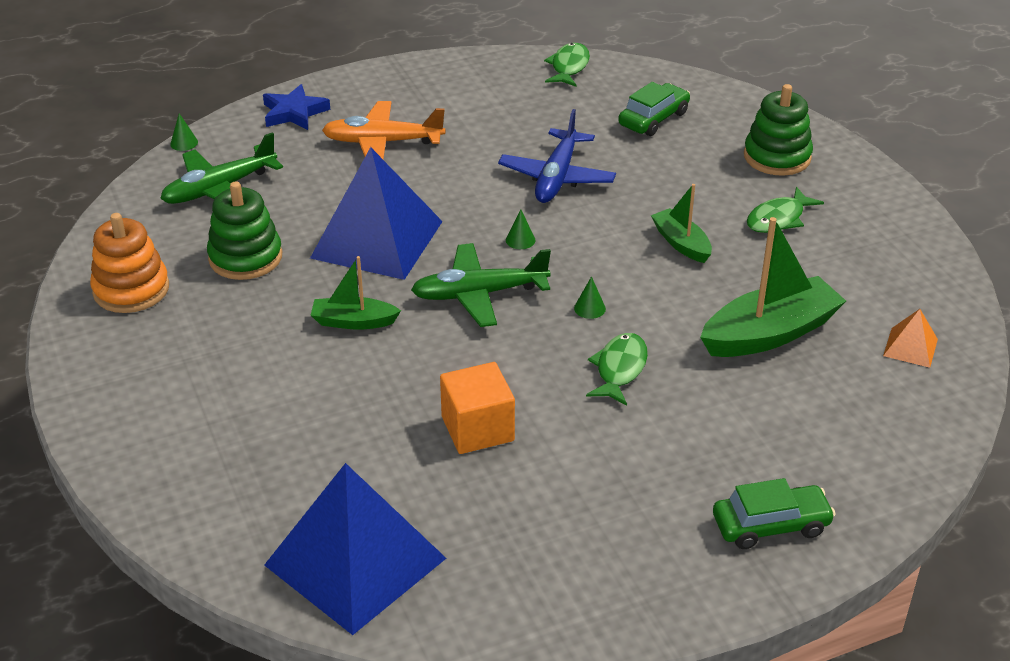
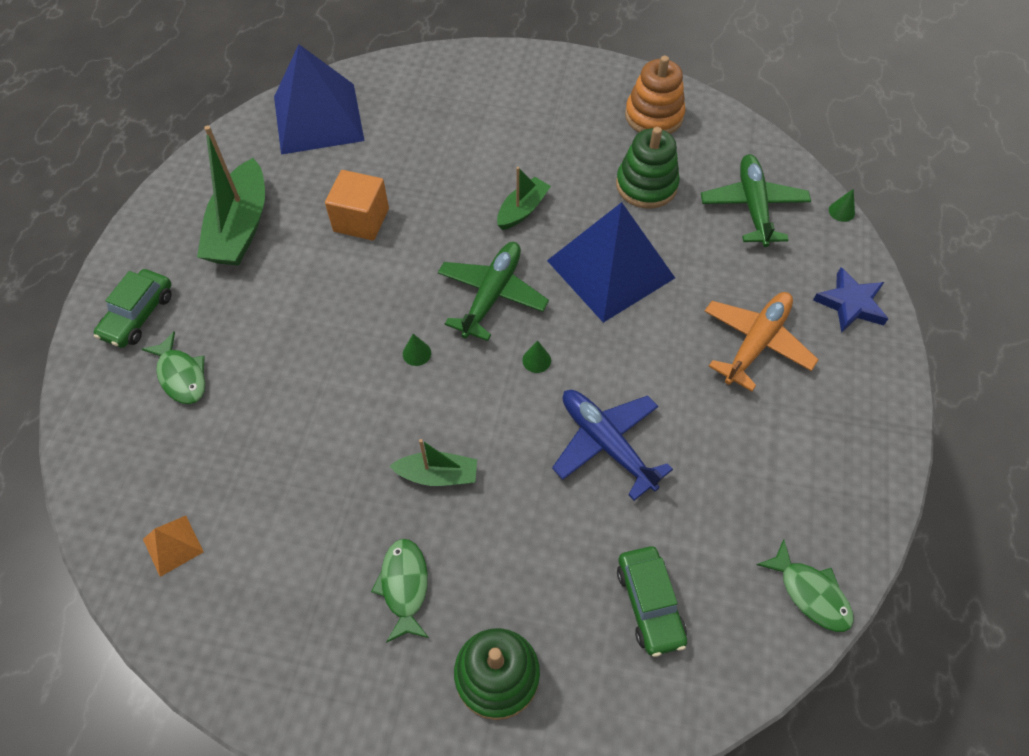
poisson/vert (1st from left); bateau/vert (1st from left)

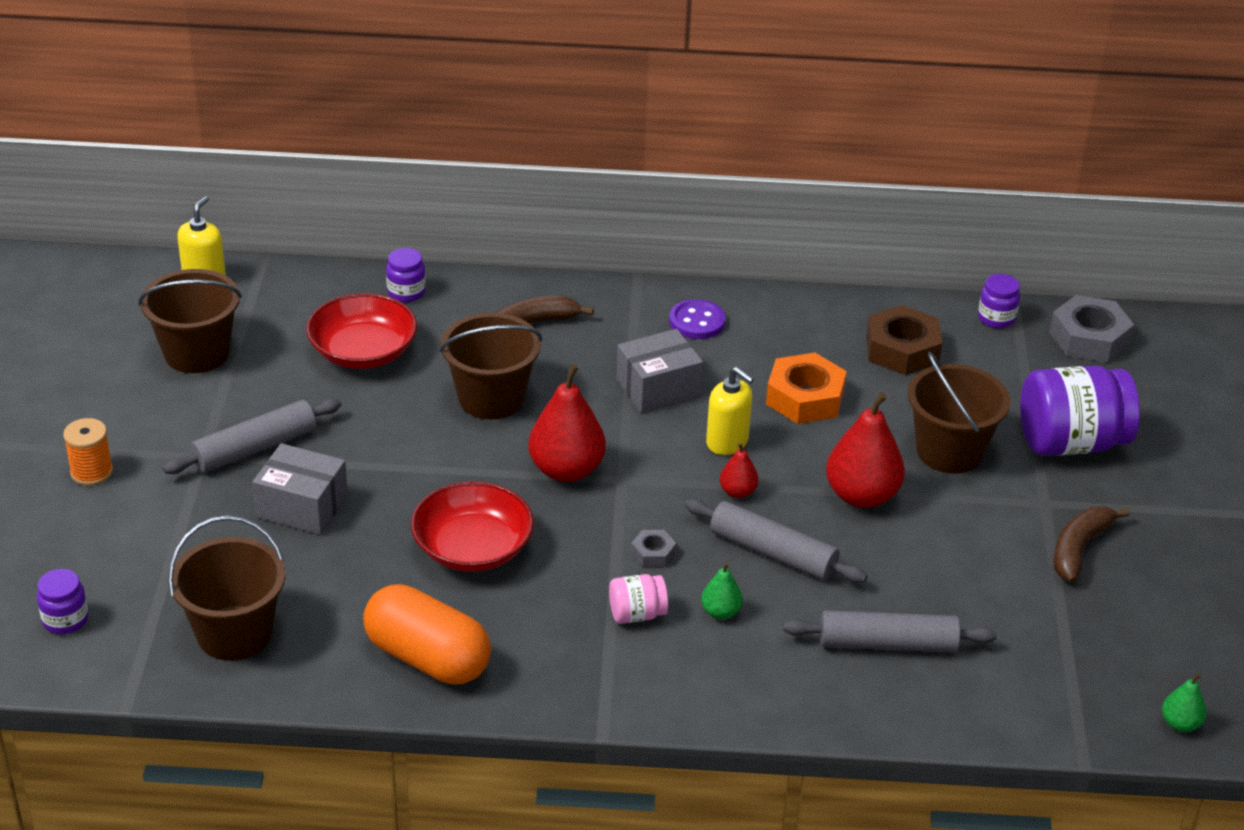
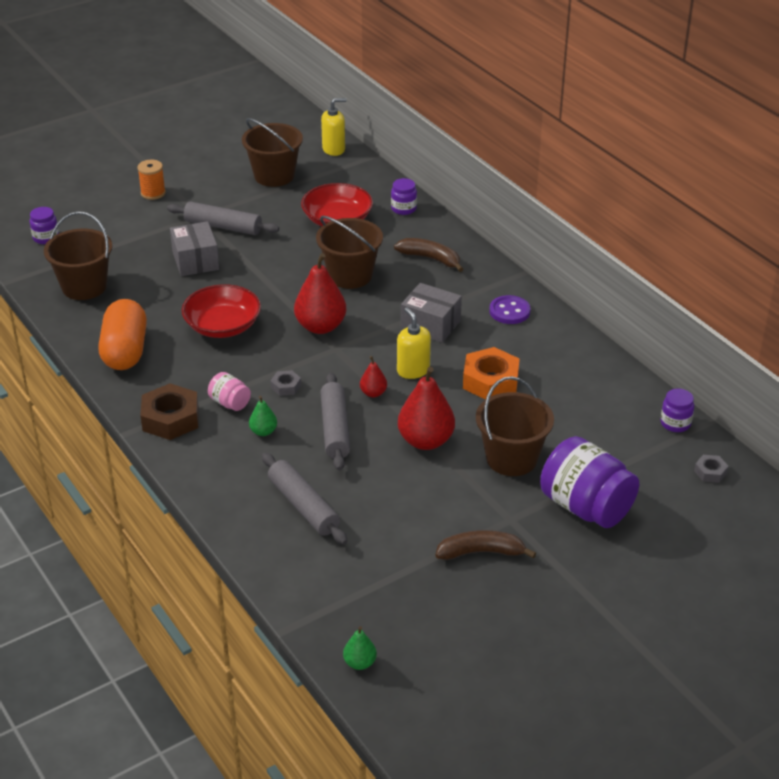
distributeur de savon/jaune (2nd from left); écrou/marron; écrou/gris (2nd from left)

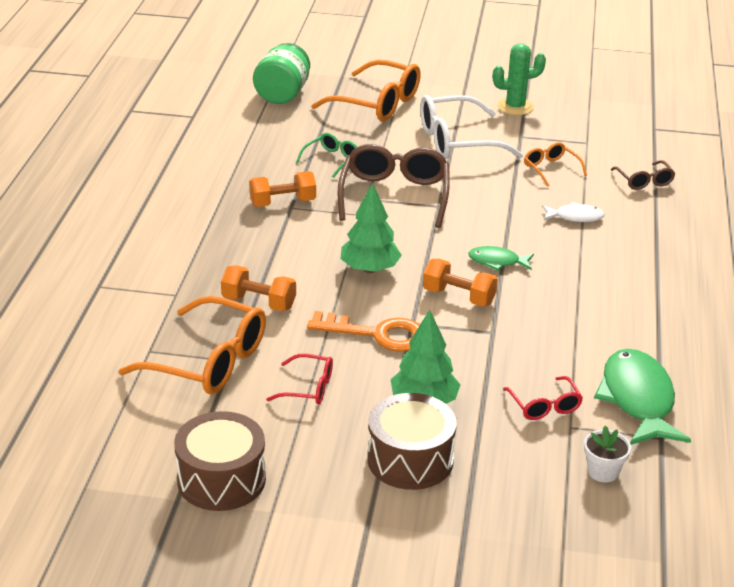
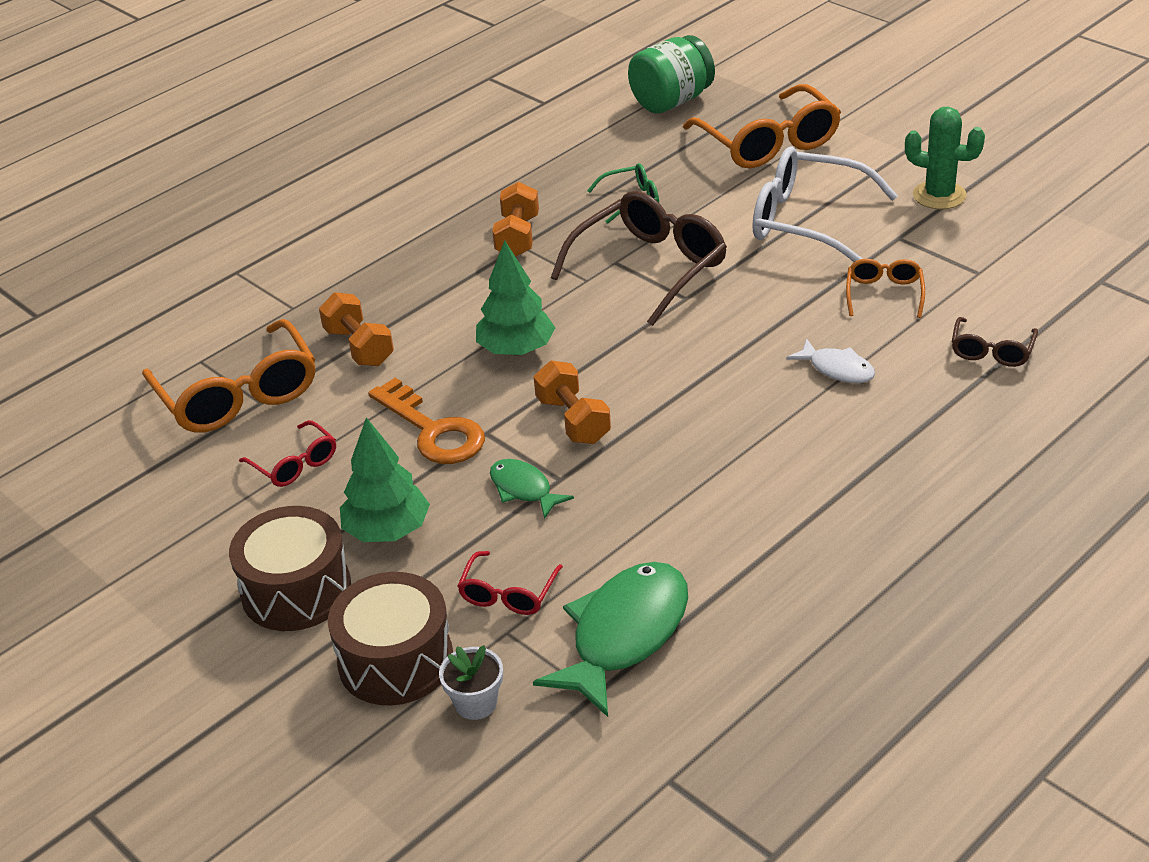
tambour/marron (2nd from left); haltère/orange (2nd from left); poisson/vert (1st from left)

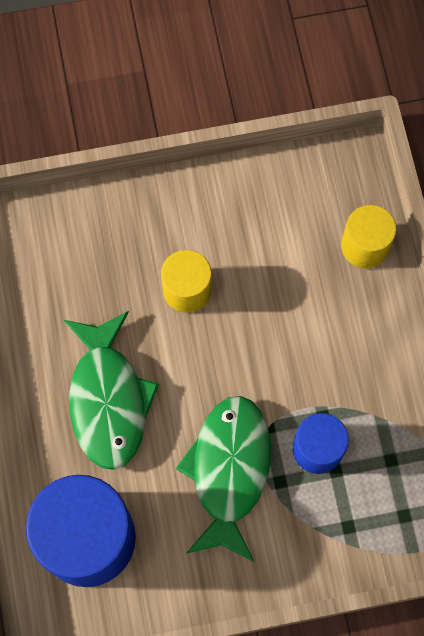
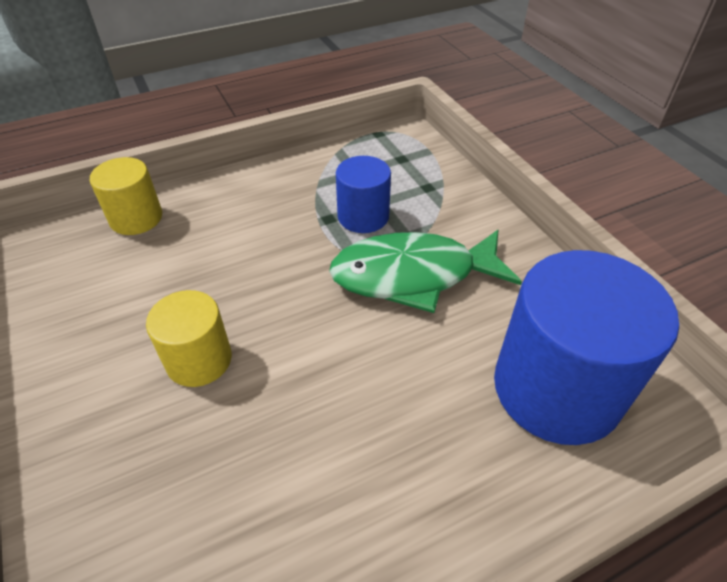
poisson/vert (1st from left in the first image)

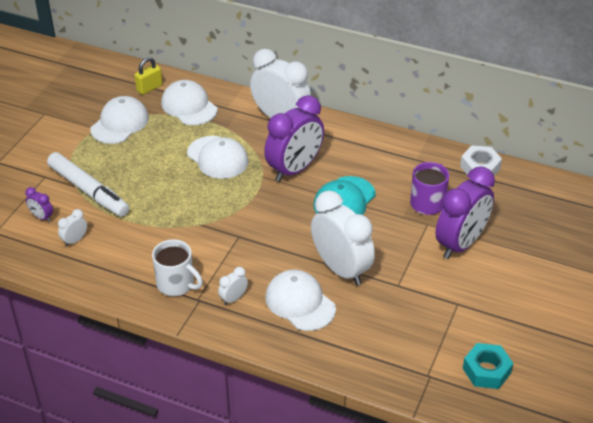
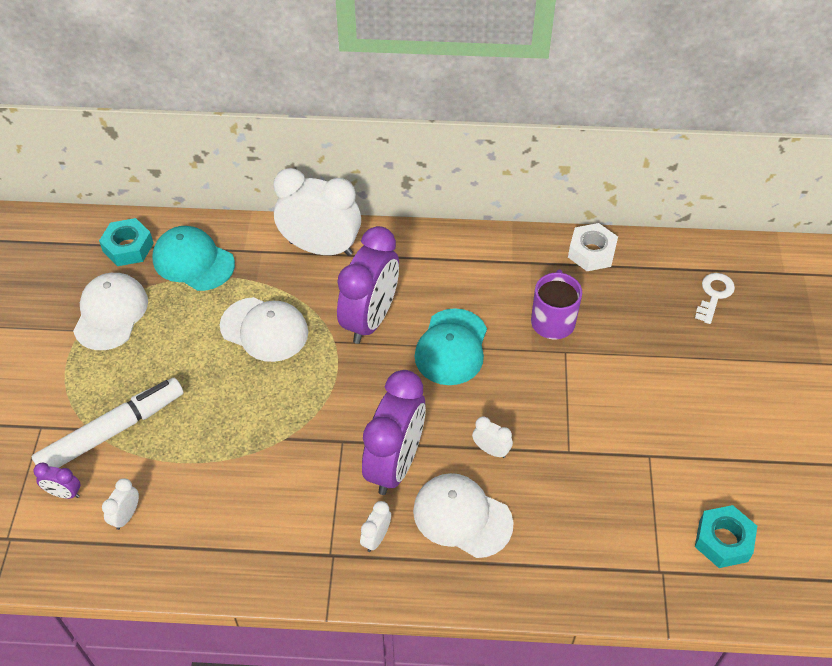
feutre/blanc; écrou/turquoise (1st from left); tasse/blanc; casquette/turquoise (1st from left); réveil/blanc (4th from left); réveil/violet (3rd from left); clé/blanc

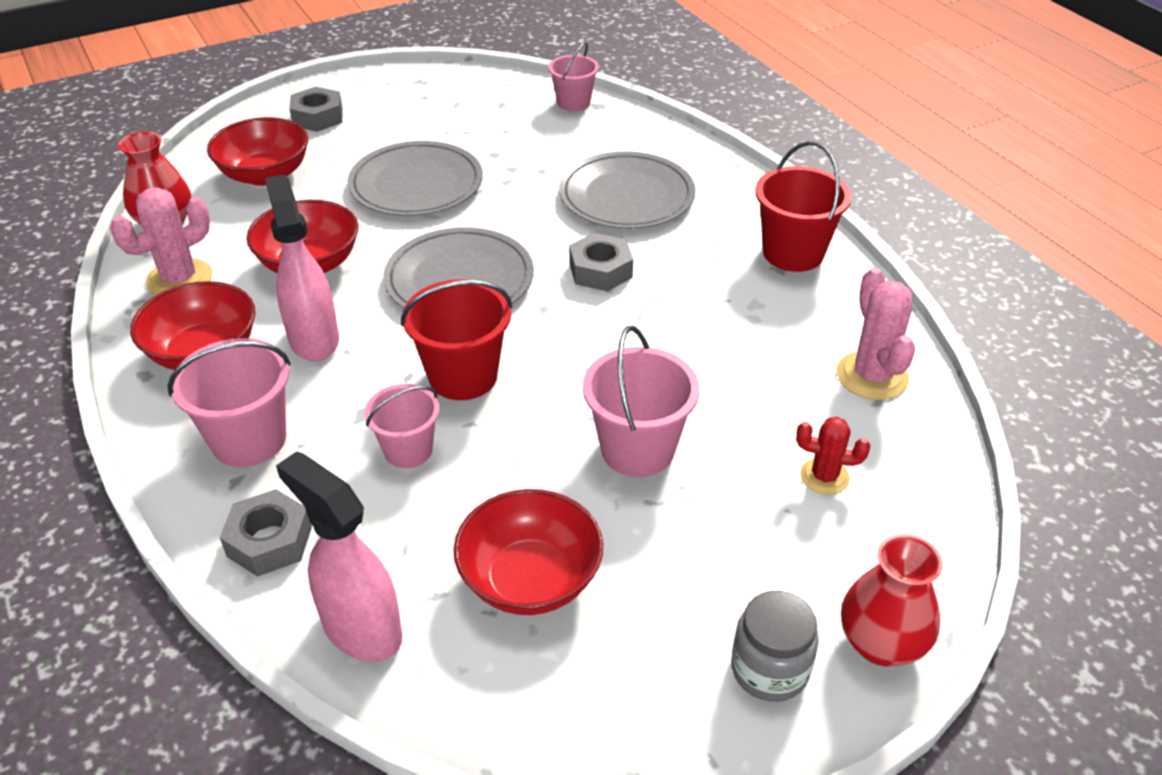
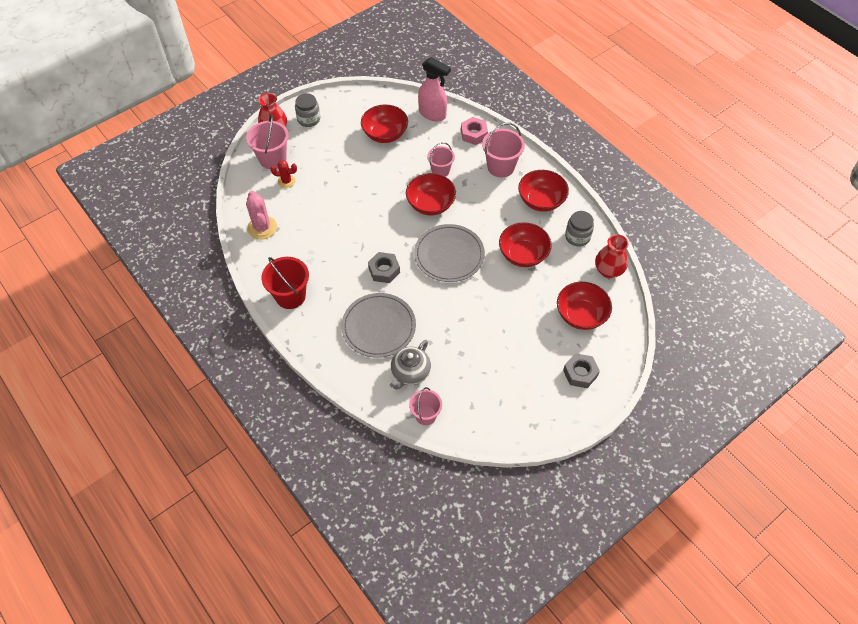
bocal/gris (2nd from left); écrou/rose; vaporisateur/rose (1st from left in the first image); assiette/gris (1st from left in the first image); bol/rouge (2nd from left); seau/rose (1st from left); théière/gris

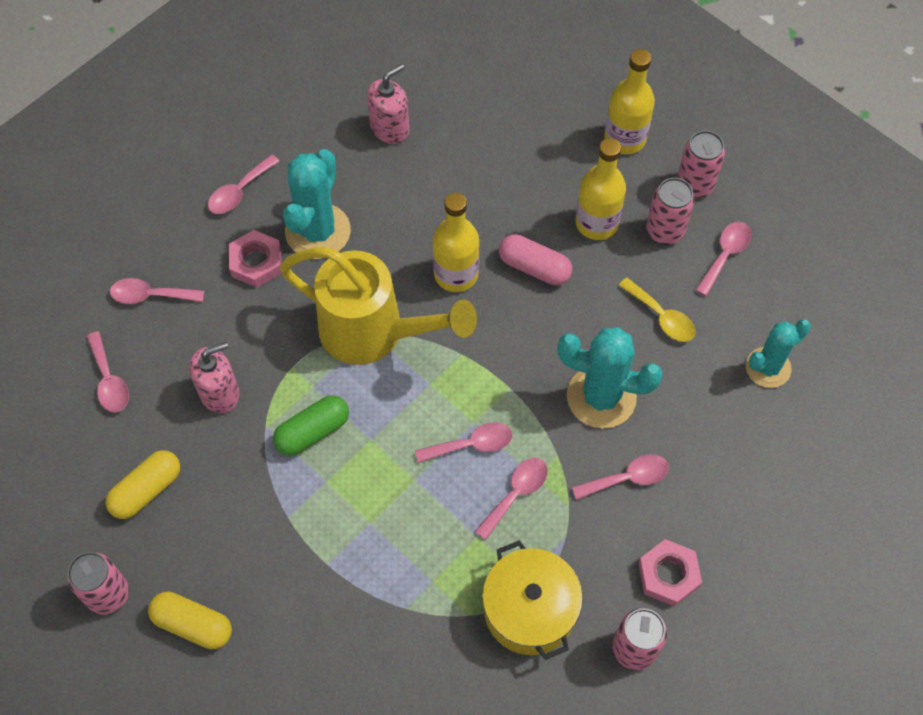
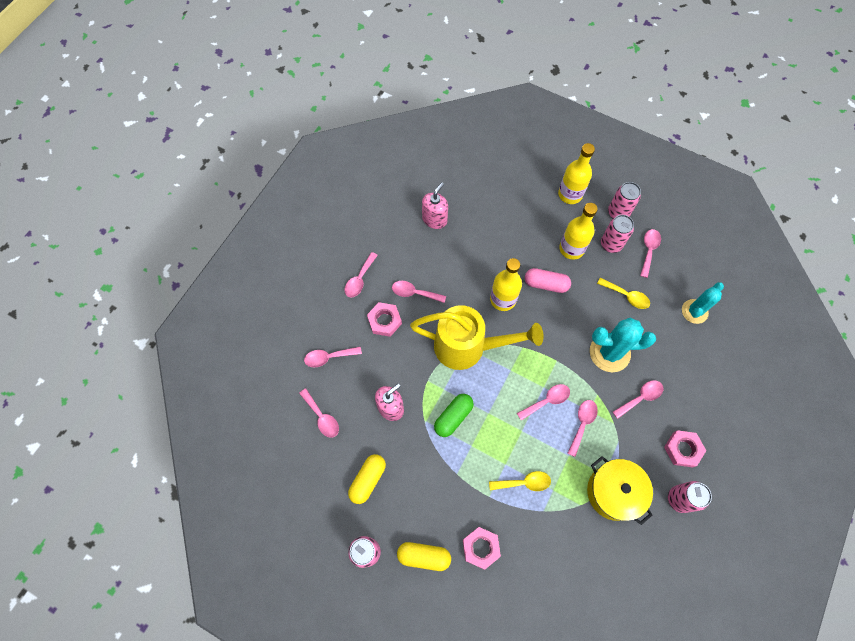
cuillère/rose (4th from left); écrou/rose (2nd from left); cuillère/jaune (1st from left)

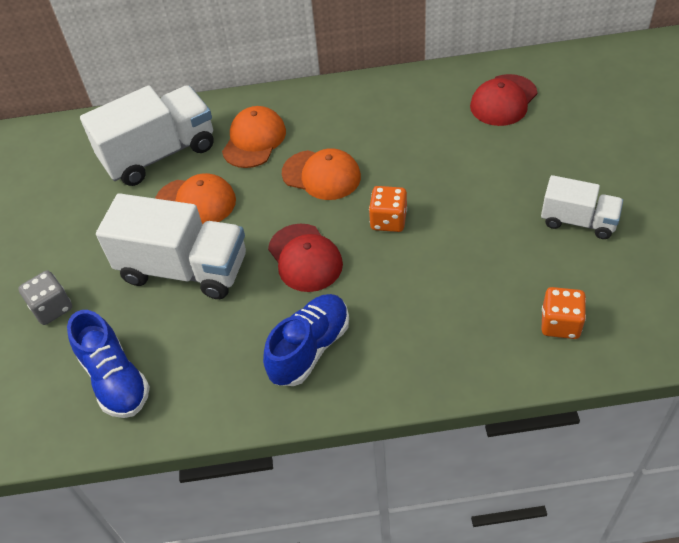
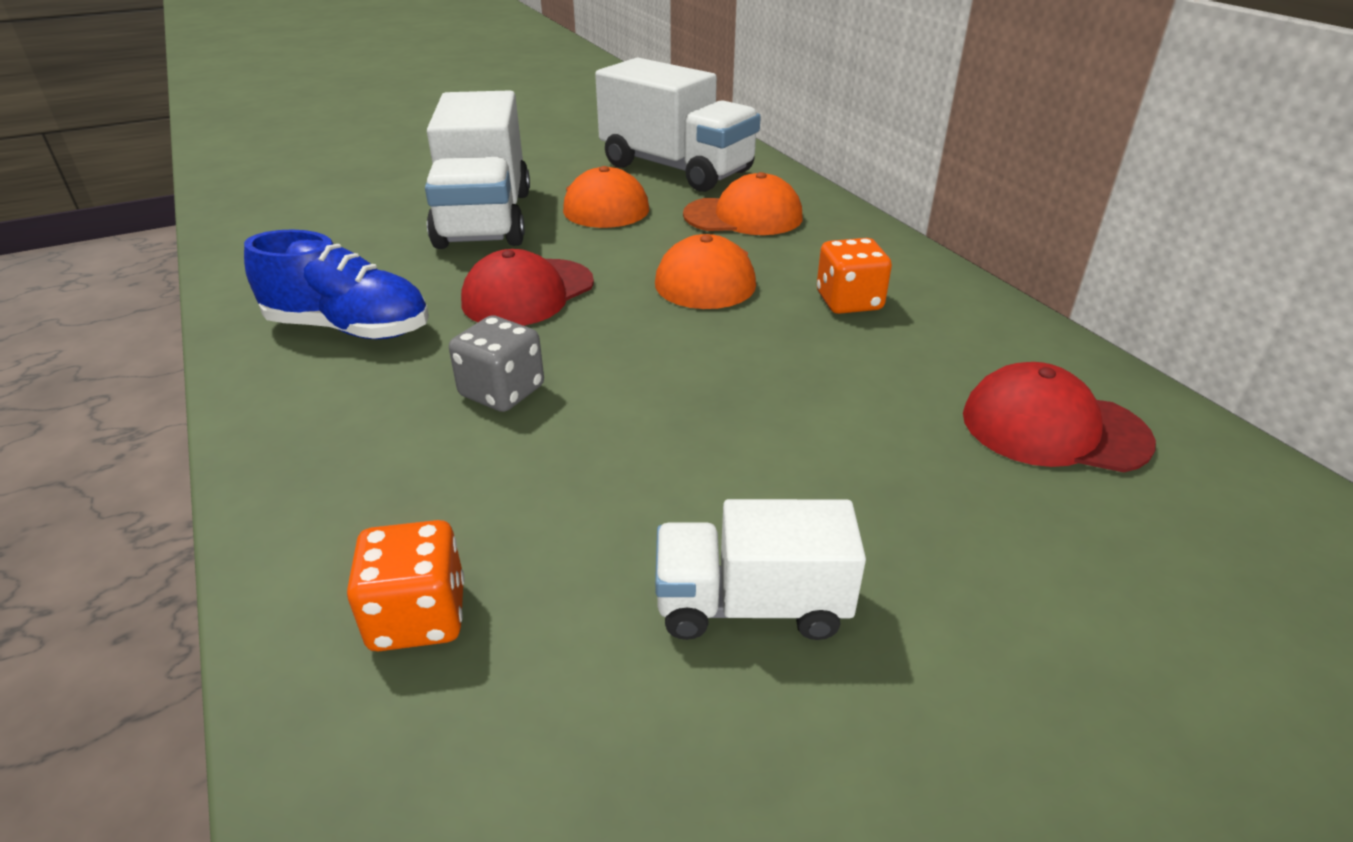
dé/gris; chaussure/bleu (1st from left in the first image); dé/orange (2nd from left); camion/blanc (3rd from left)

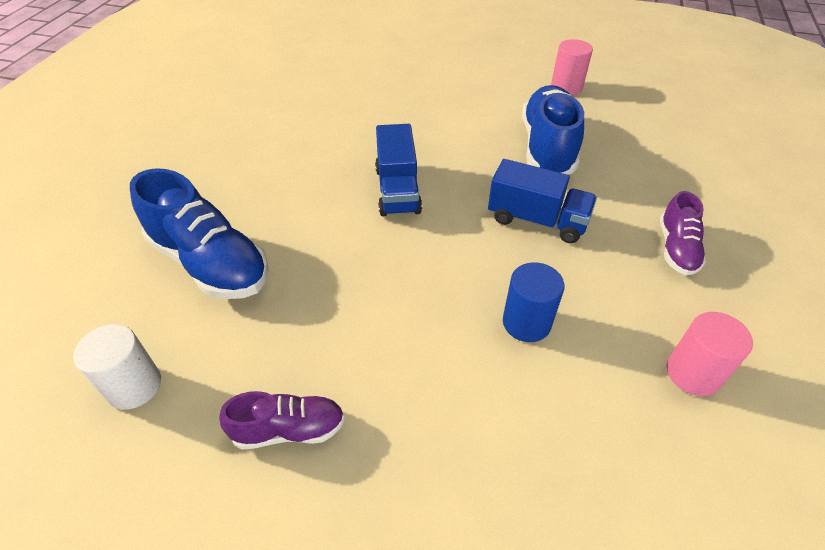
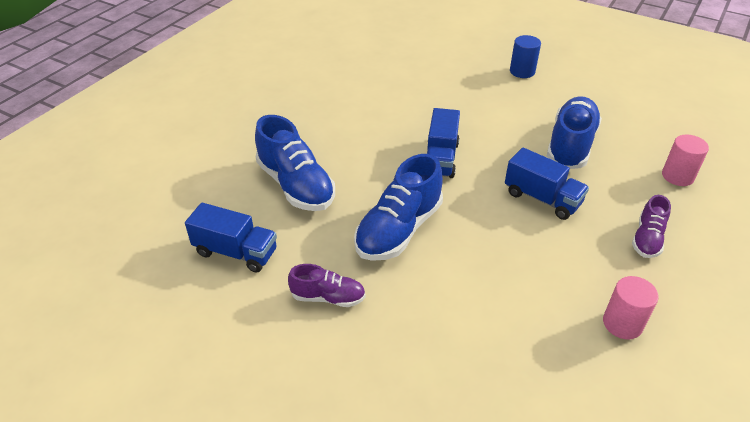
camion/bleu (1st from left); cylindre/bleu; cylindre/rose (2nd from left); chaussure/bleu (2nd from left)

